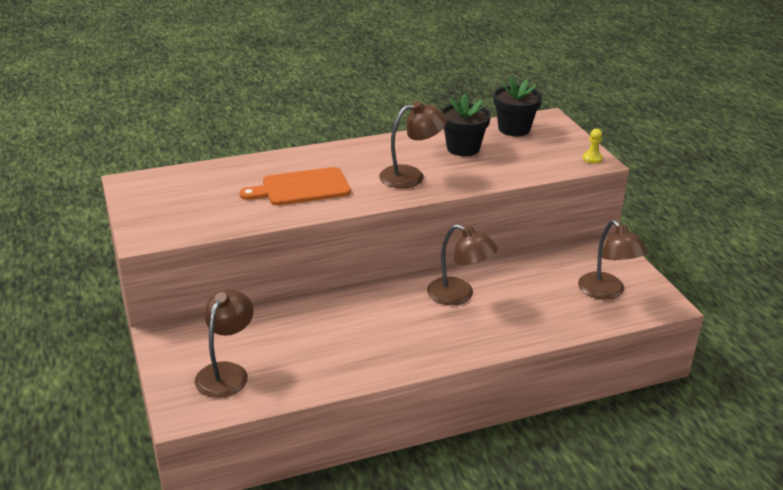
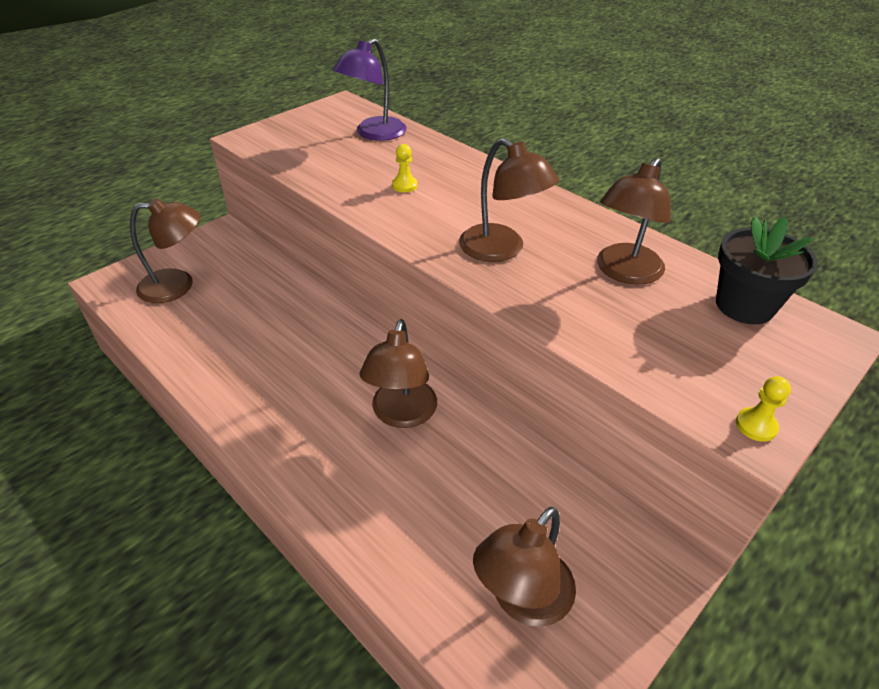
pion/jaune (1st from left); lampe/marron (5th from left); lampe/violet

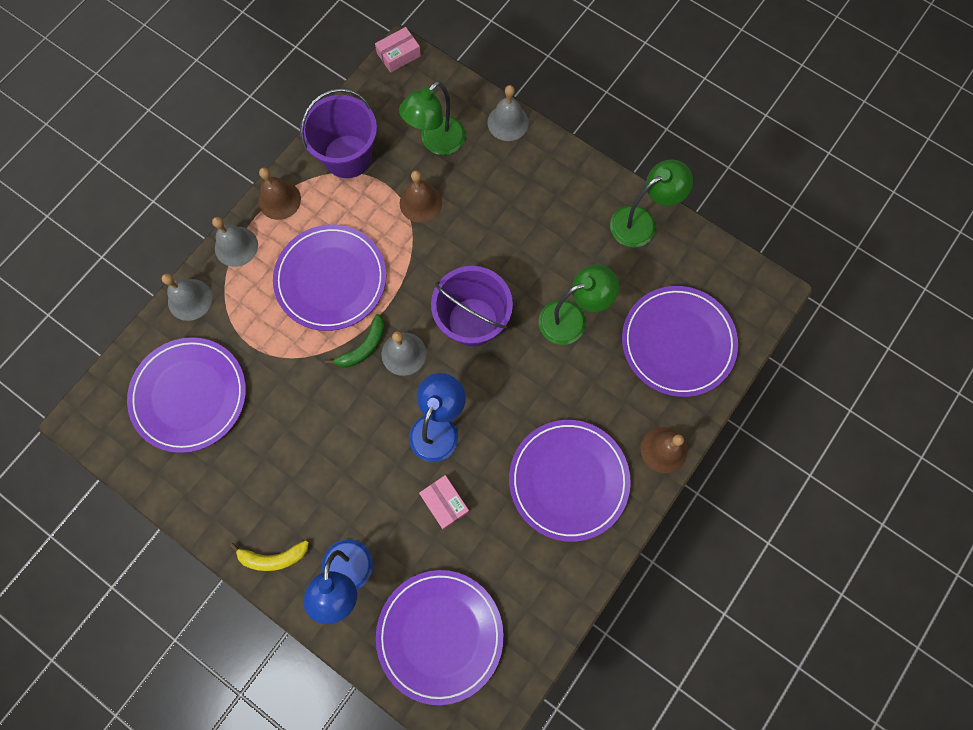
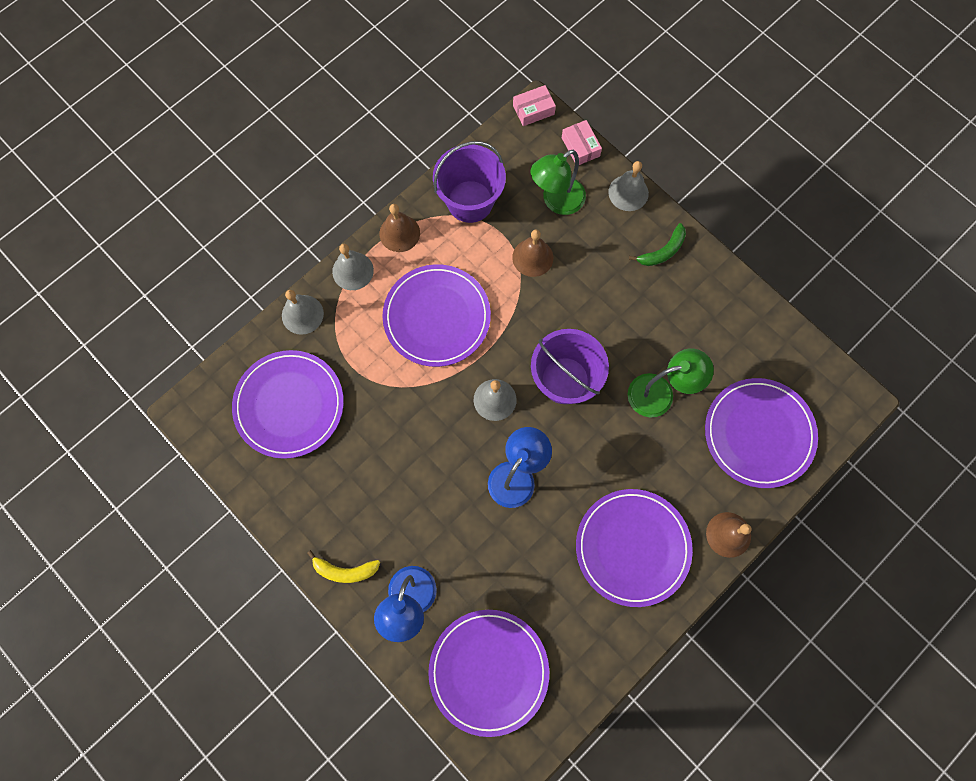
banane/vert; boîte/rose (2nd from left); lampe/vert (3rd from left in the first image)

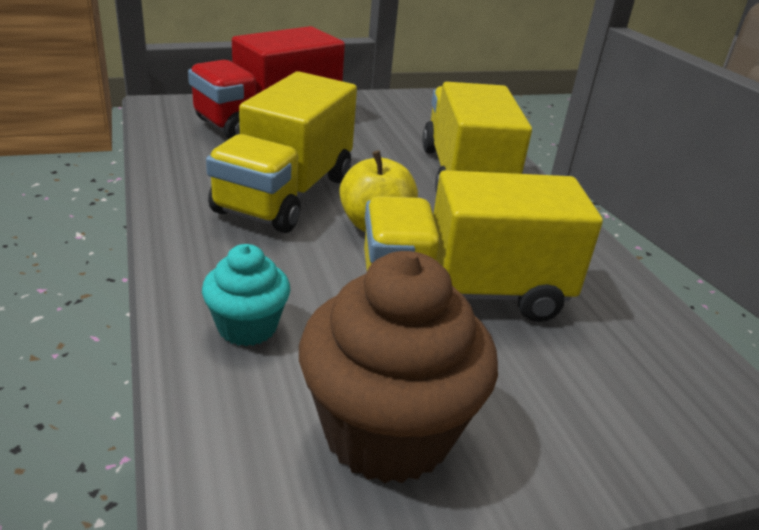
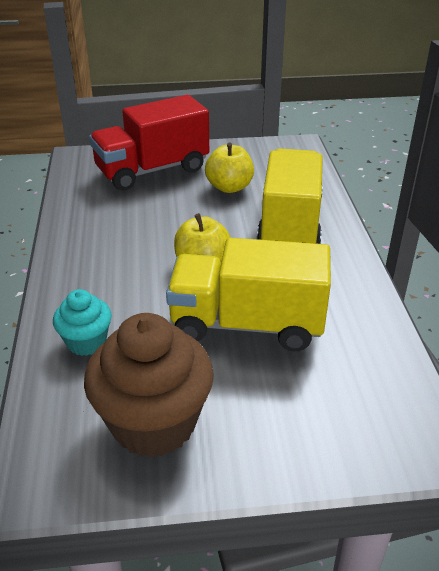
camion/jaune (1st from left in the first image); pomme/jaune (2nd from left)

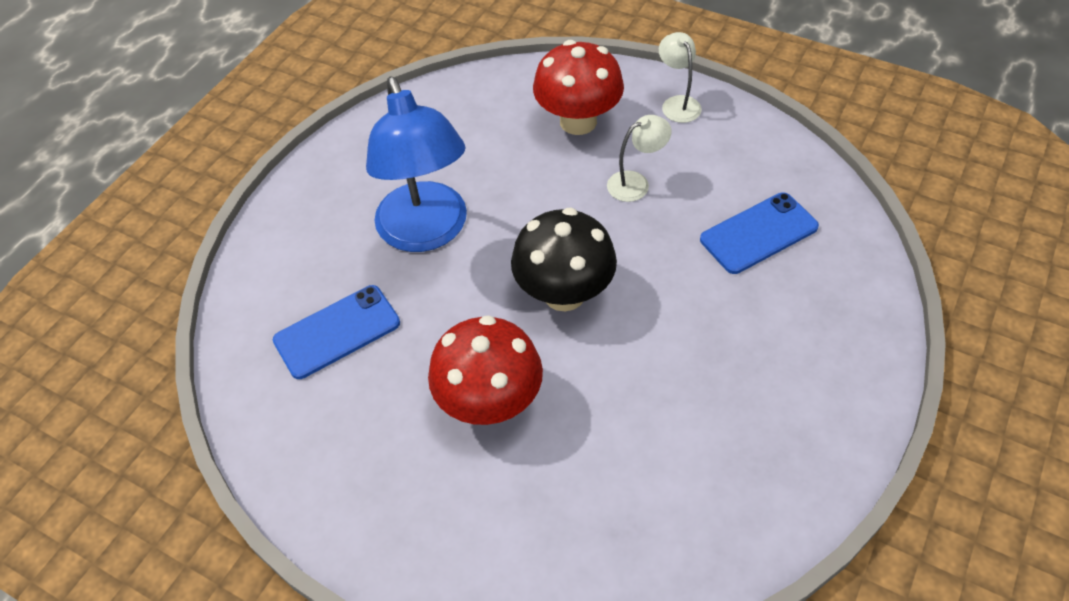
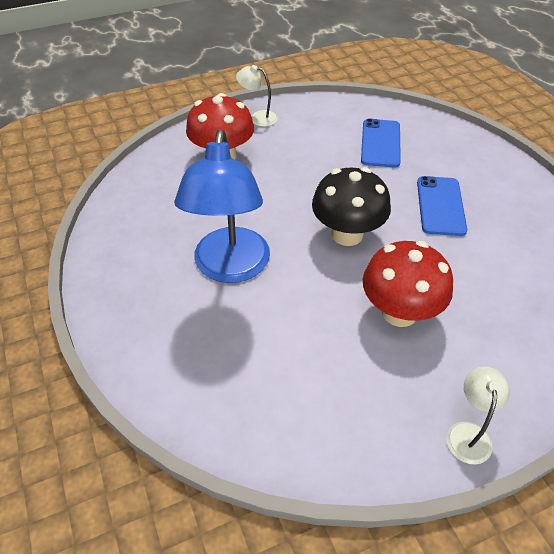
téléphone/bleu (2nd from left); lampe/bleu; lampe/blanc (2nd from left)

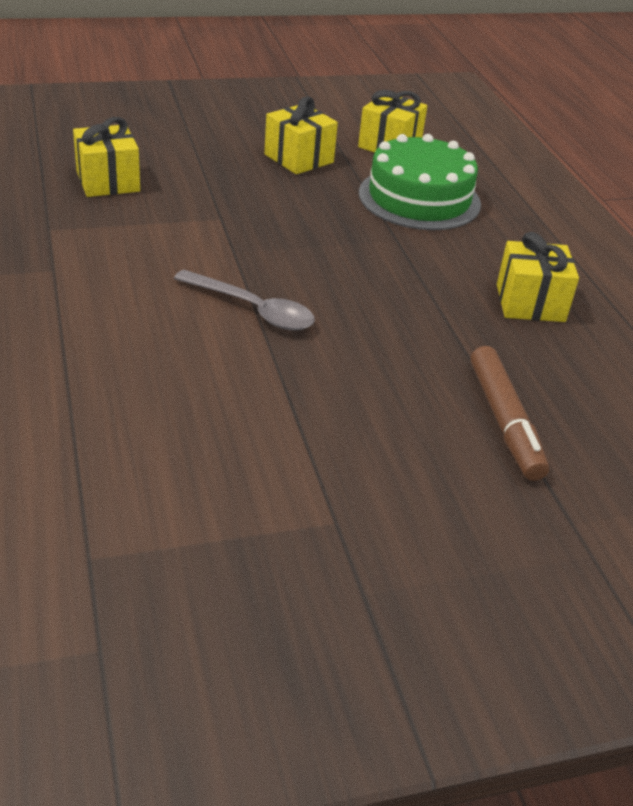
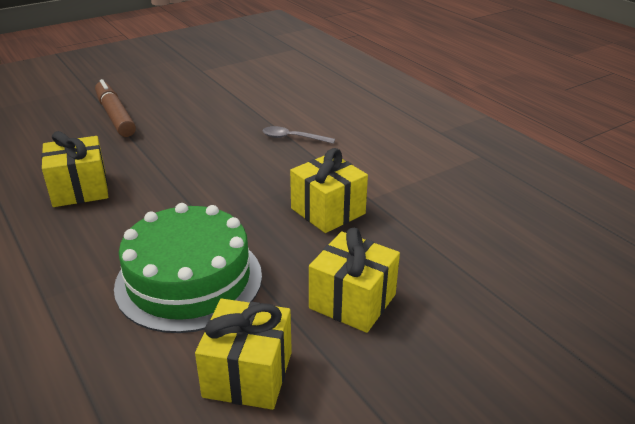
cadeau/jaune (3rd from left); cuillère/gris

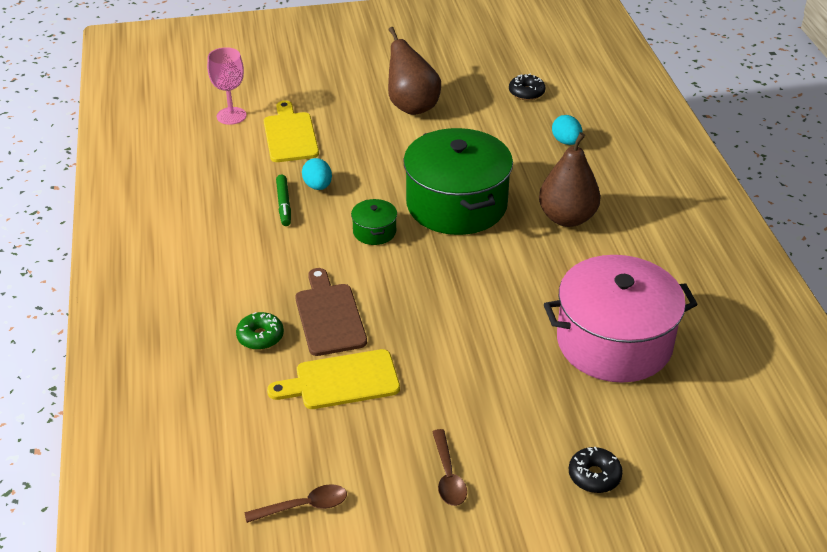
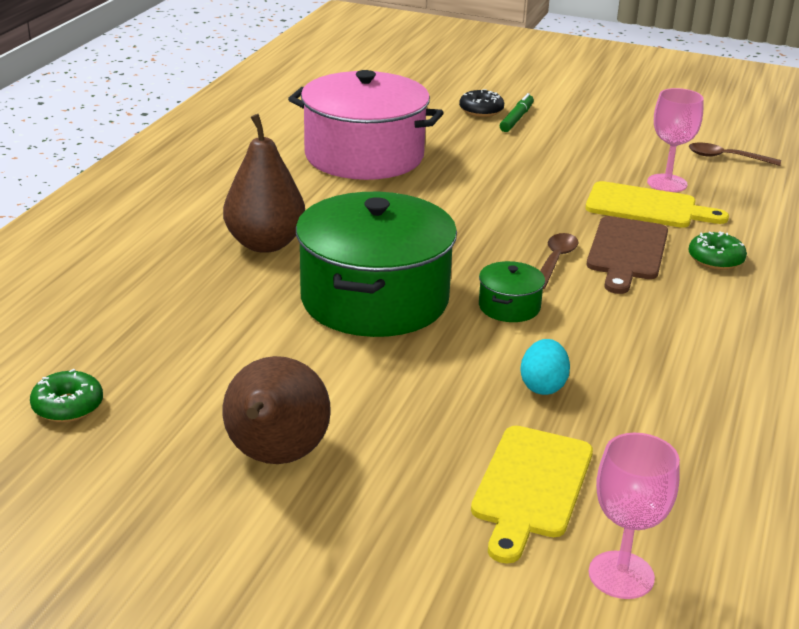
feutre/vert; cuillère/marron (1st from left); beignet/vert (1st from left); œuf/turquoise (2nd from left in the first image); verre à pied/rose (2nd from left)

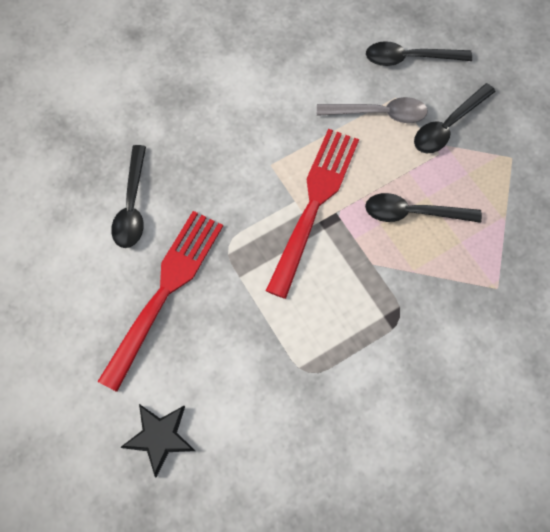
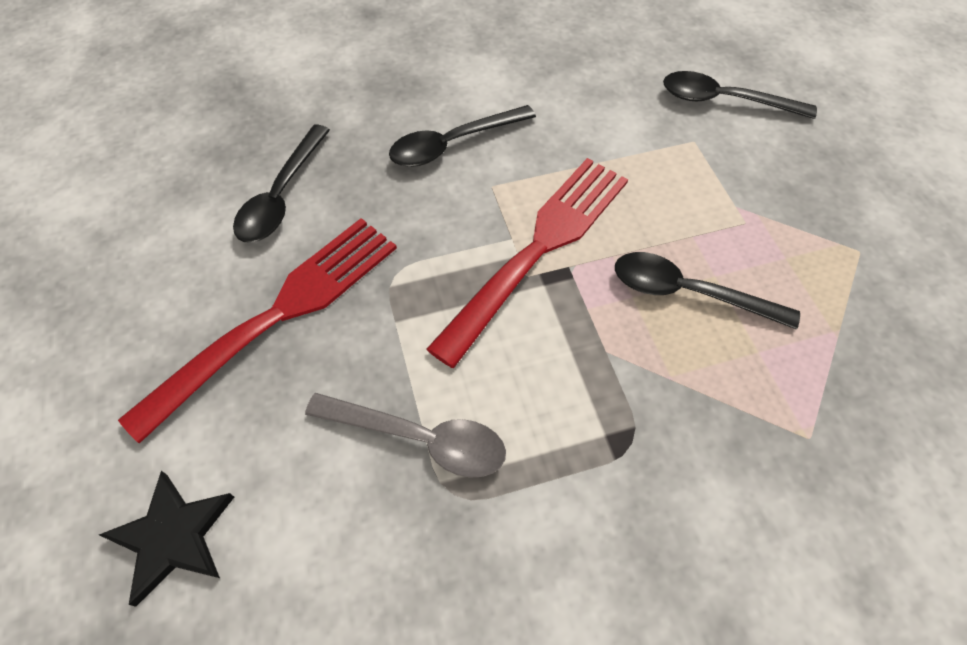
cuillère/gris; cuillère/noir (2nd from left)

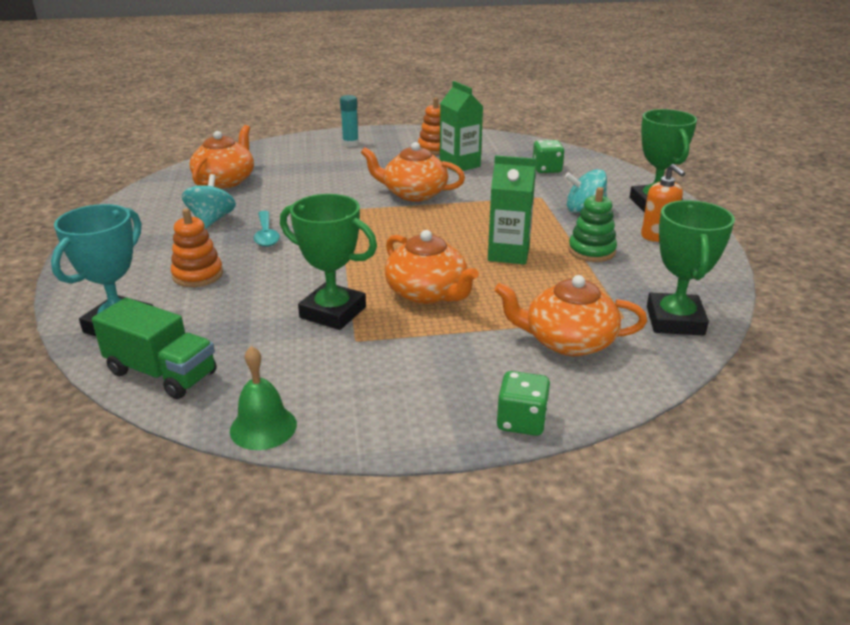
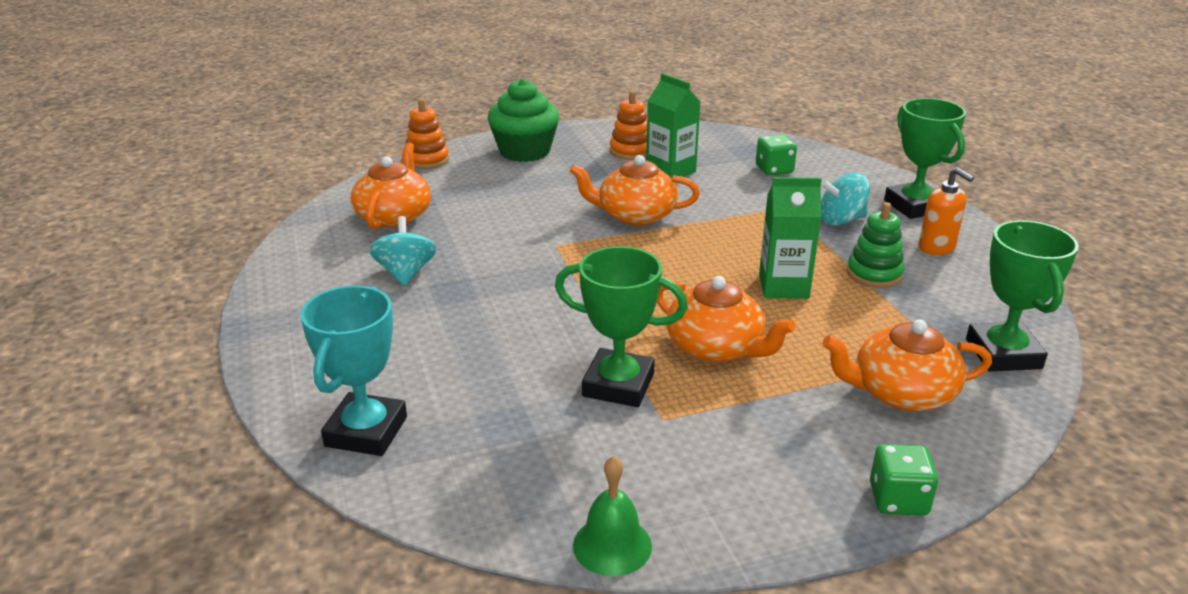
camion/vert; jouet à empiler/orange (1st from left); cuillère/turquoise; muffin/vert

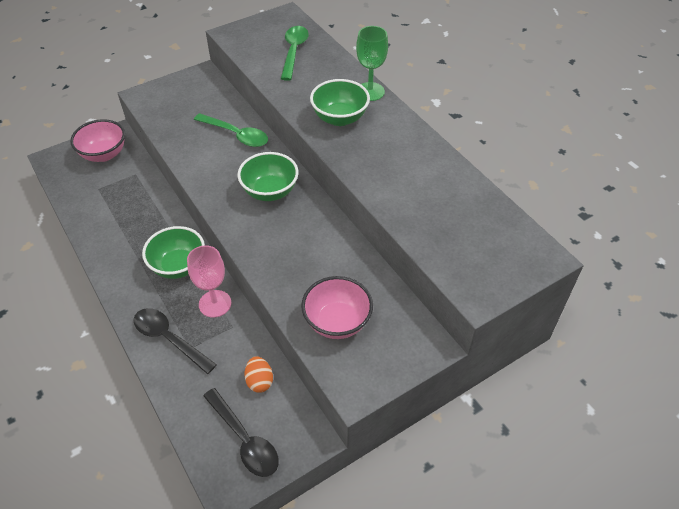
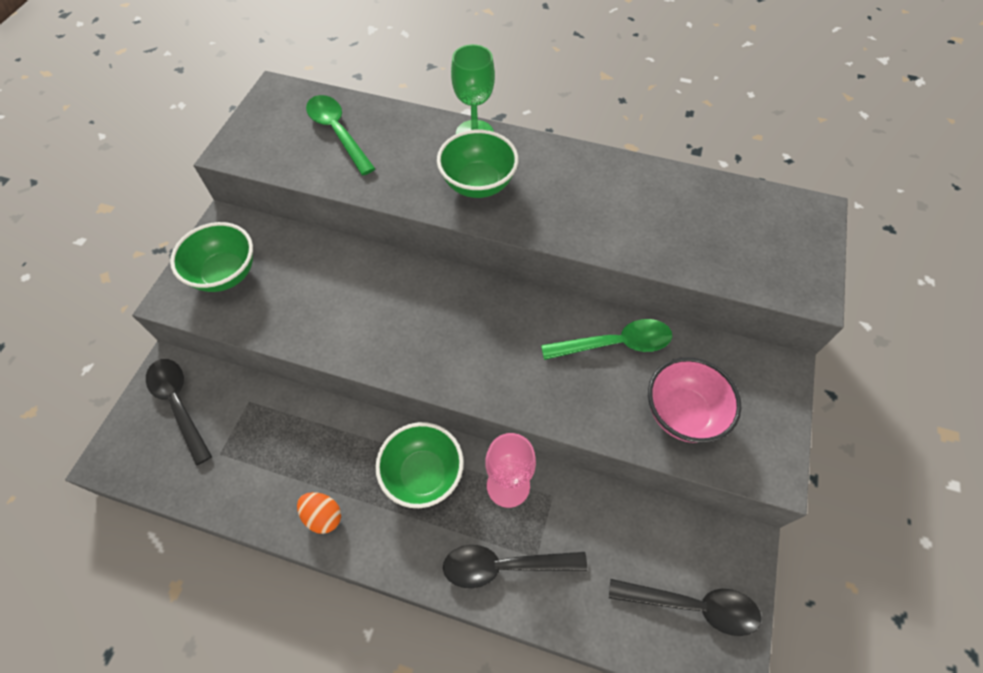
cuillère/noir (1st from left); cuillère/vert (2nd from left); bol/vert (1st from left); œuf/orange

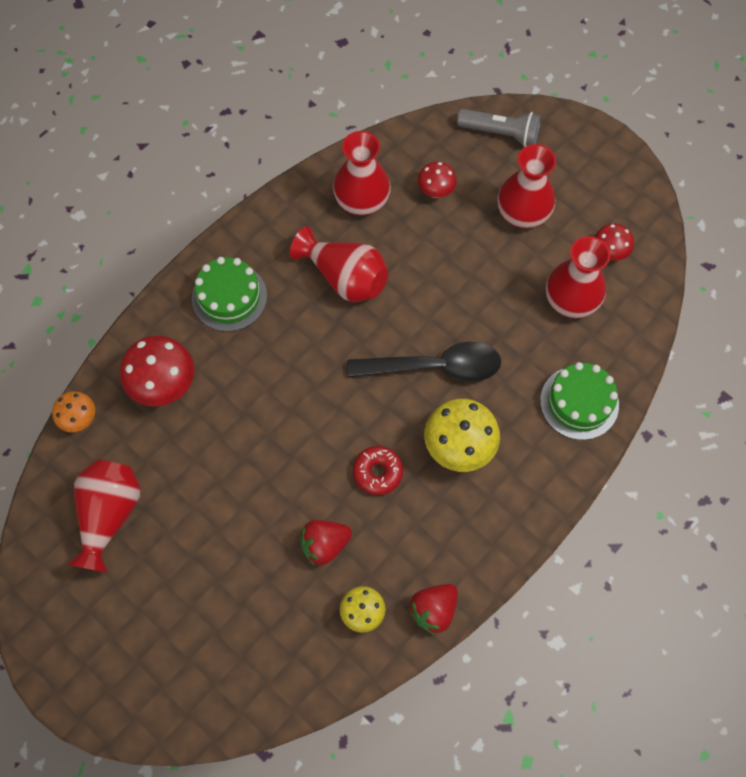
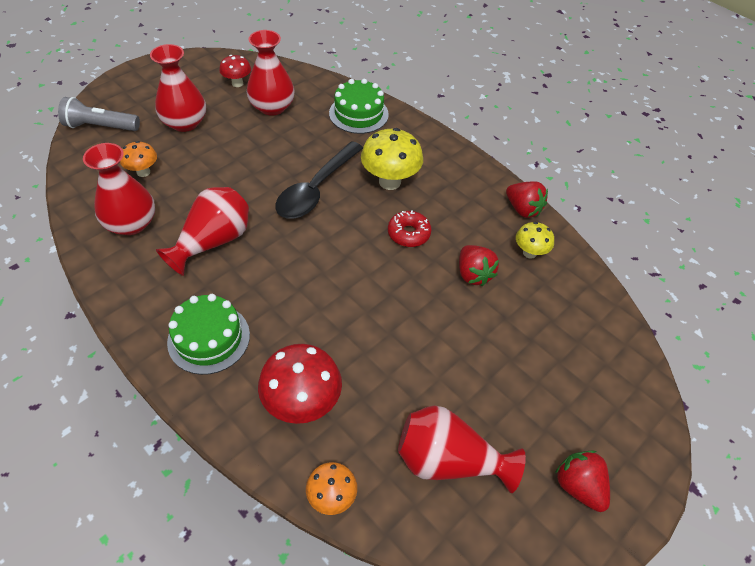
cuillère/noir; champignon/orange (1st from left); lampe de poche/gris; fraise/rouge (3rd from left)

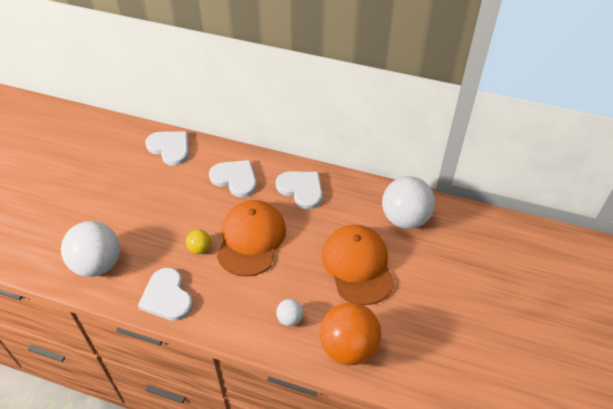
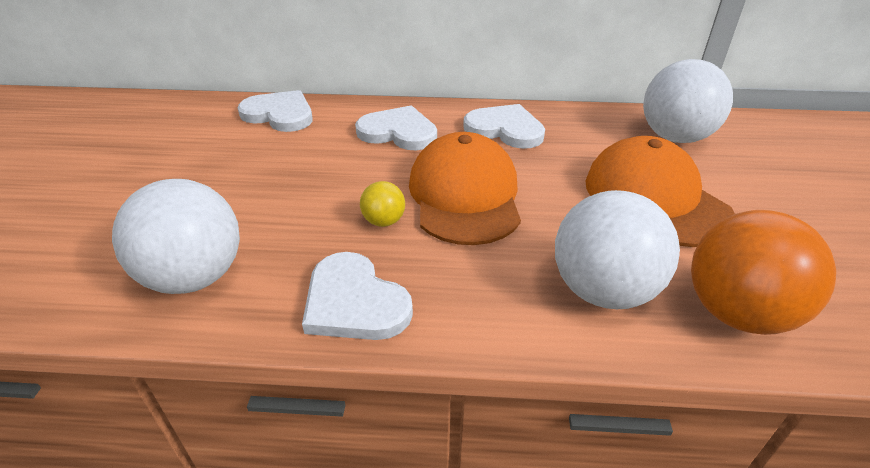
balle/blanc (2nd from left)

